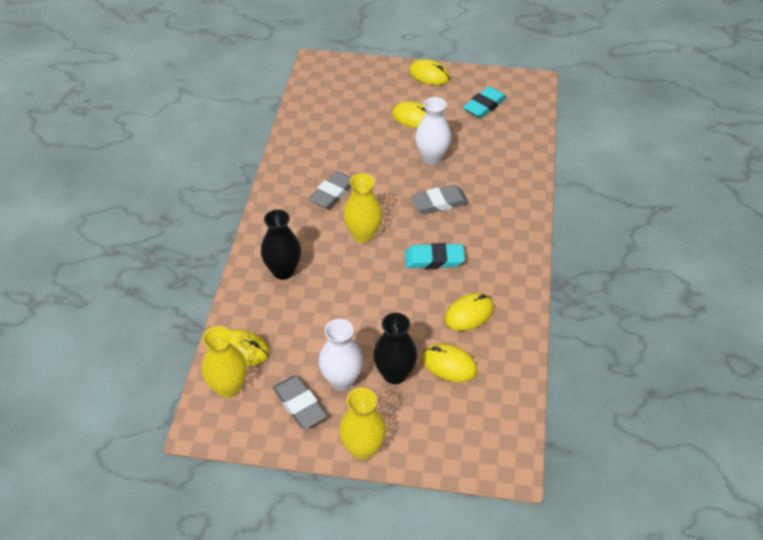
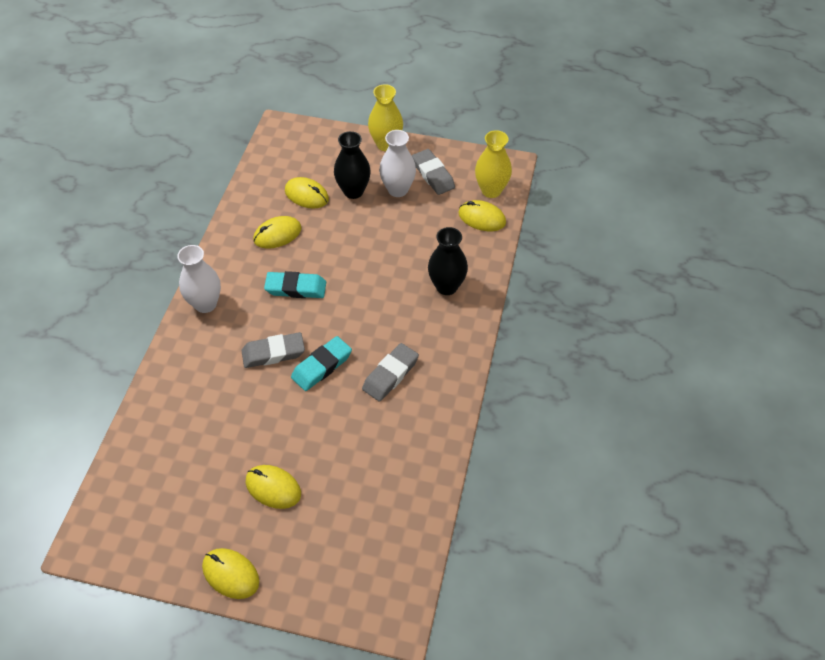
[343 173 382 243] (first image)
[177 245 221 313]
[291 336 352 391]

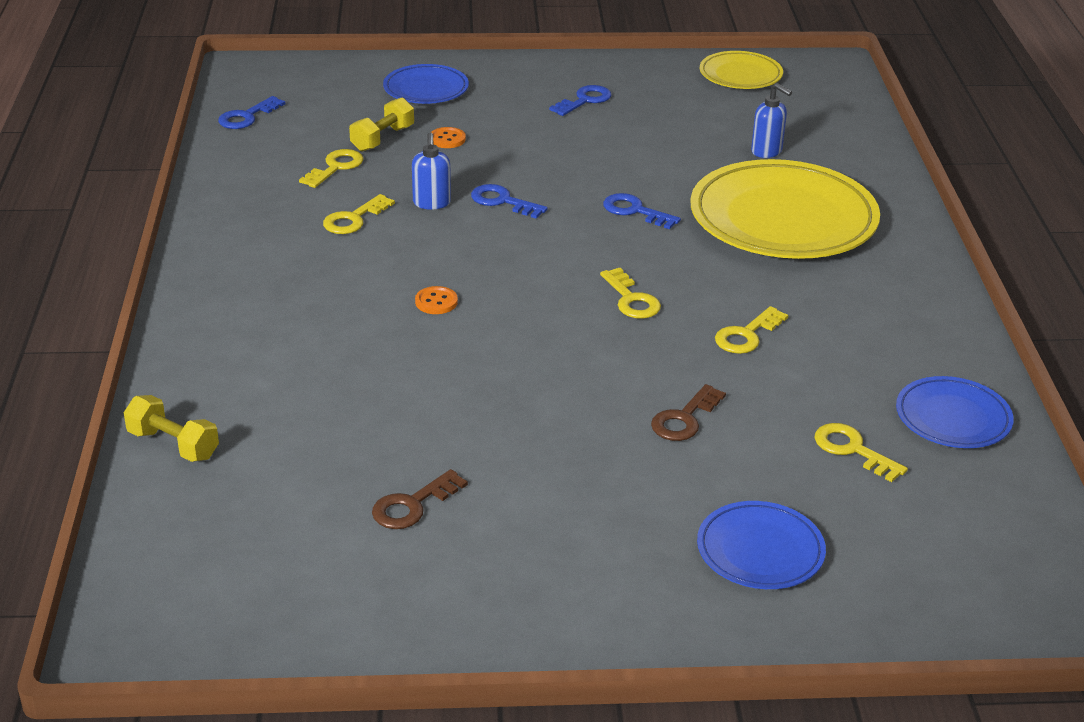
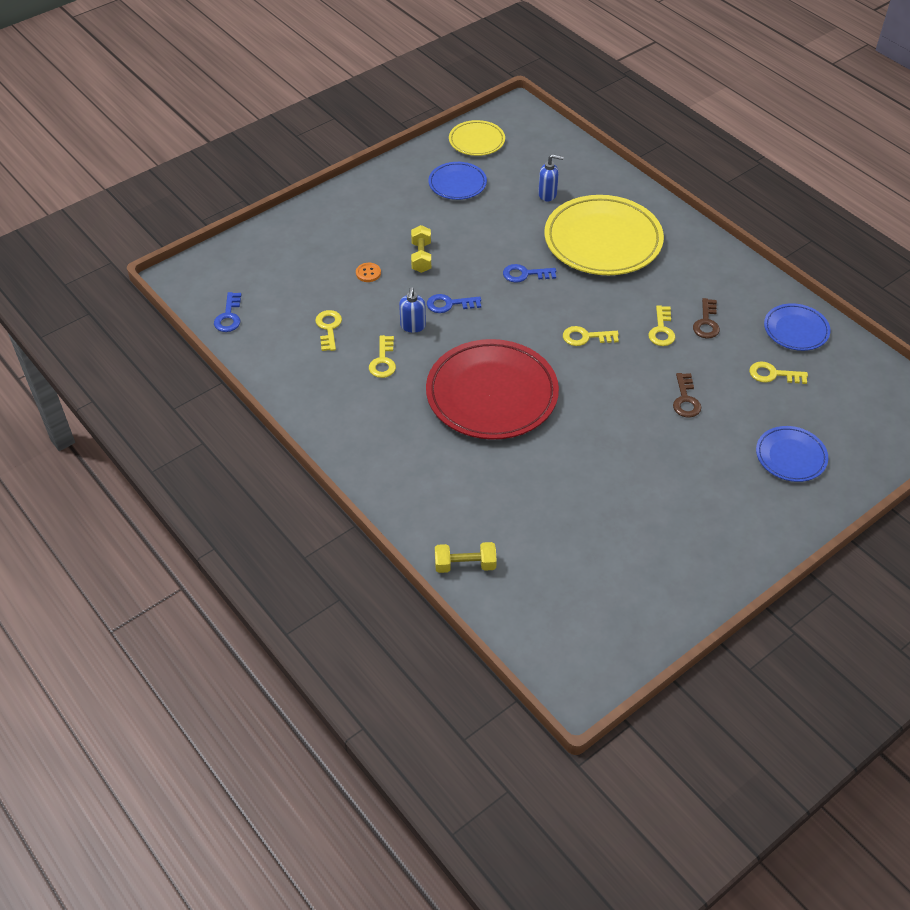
[549 85 612 116] (first image)
[411 225 431 273]
[693 298 720 339]
[428 162 487 200]
[426 339 559 439]
[399 287 426 333]
[563 326 619 346]

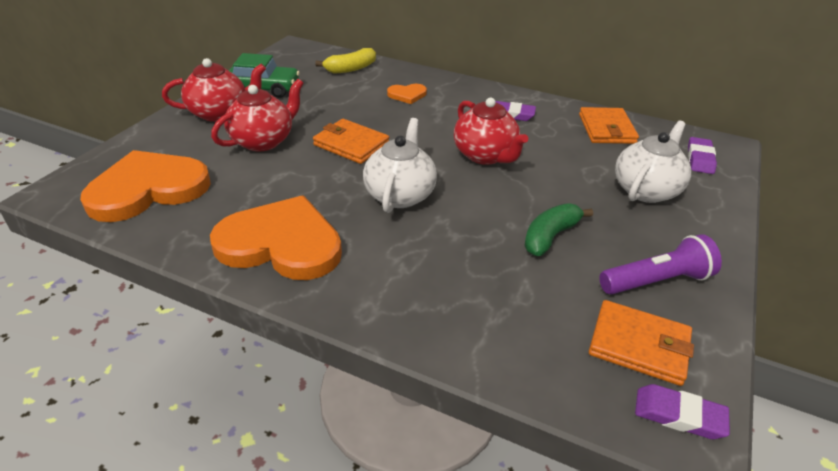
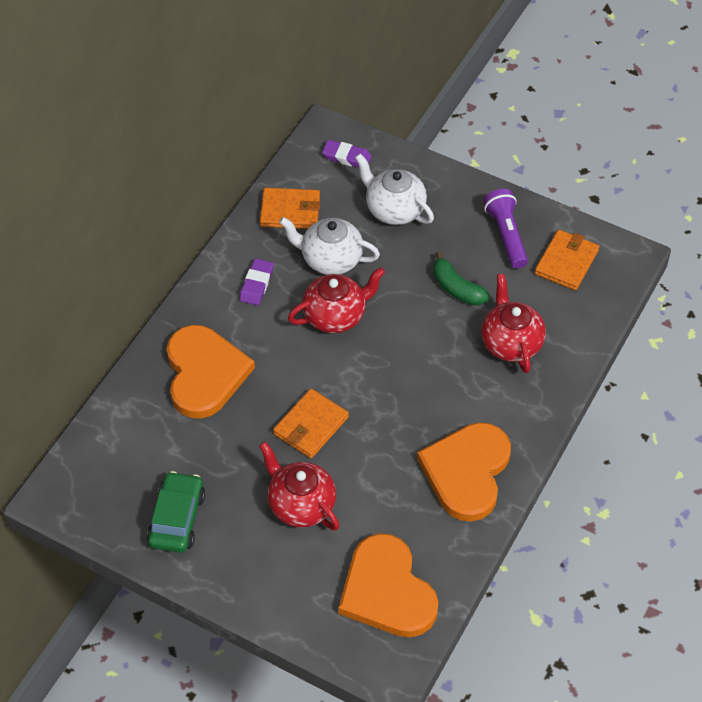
[315 48 376 73] (first image)
[635 384 730 439] (first image)
[481 274 546 373]
[279 217 380 275]
[166 325 255 418]

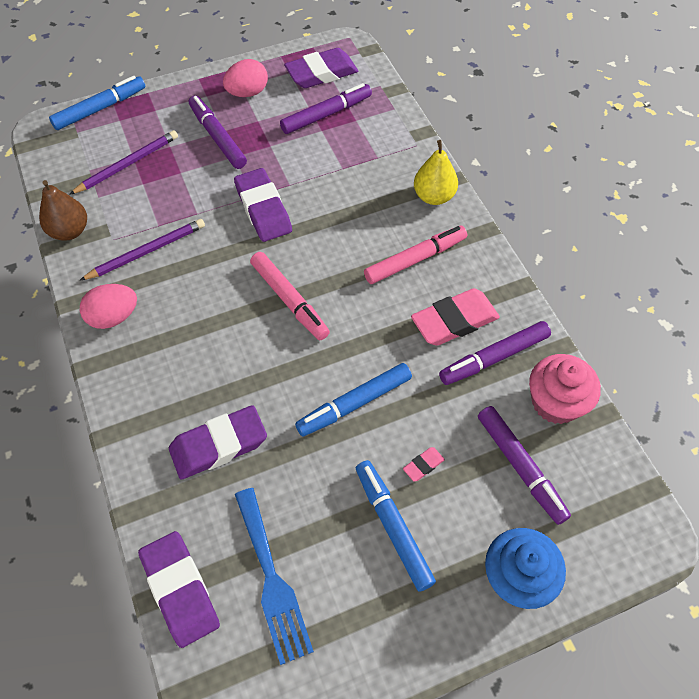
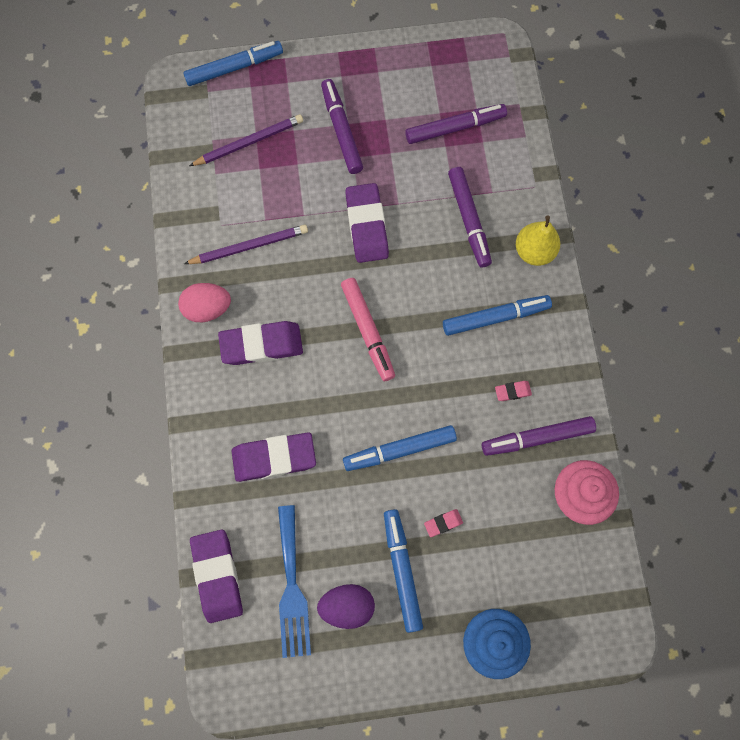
[39 180 87 241] (first image)
[223 59 268 97] (first image)
[317 584 375 629]
[218 321 303 365]
[448 167 492 267]
[443 295 552 336]
[495 381 532 401]

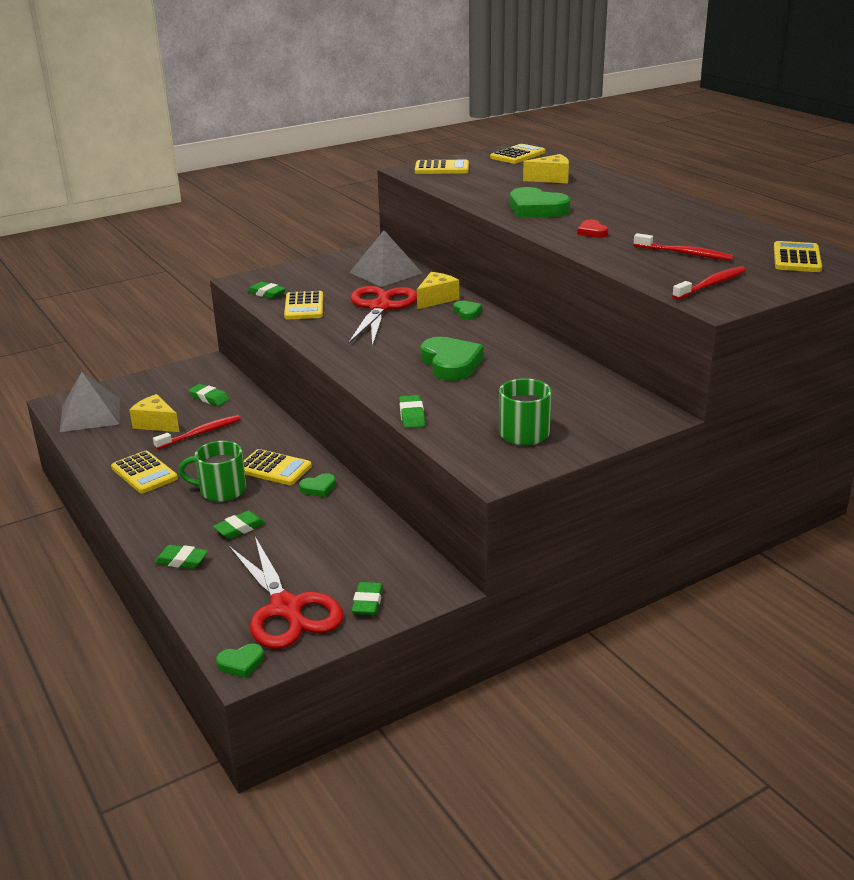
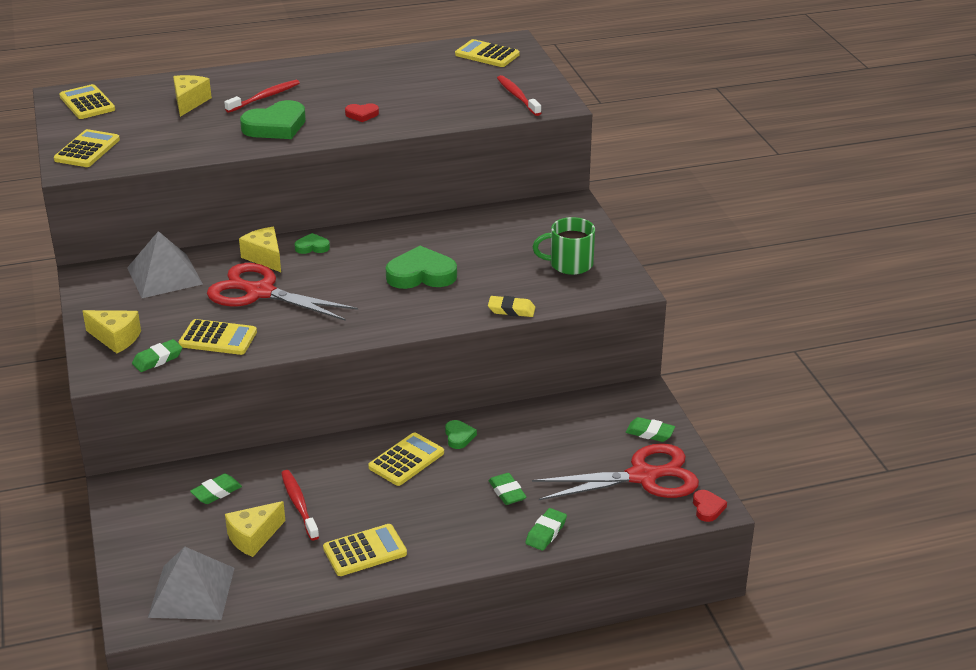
[178 441 246 502] (first image)
[83 310 141 354]
[224 80 300 113]
[693 490 727 522]
[488 296 535 317]

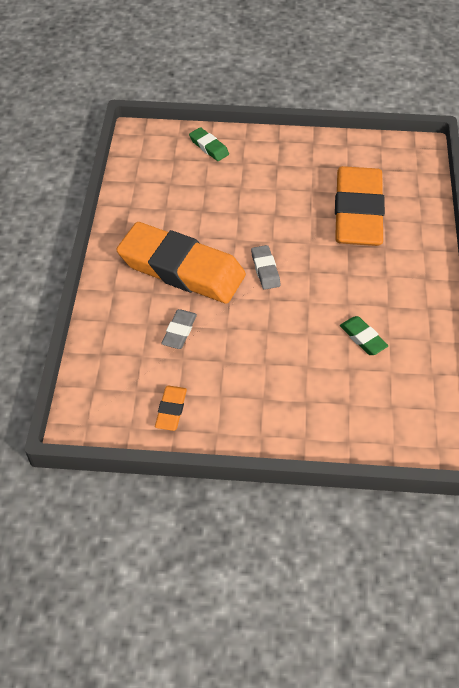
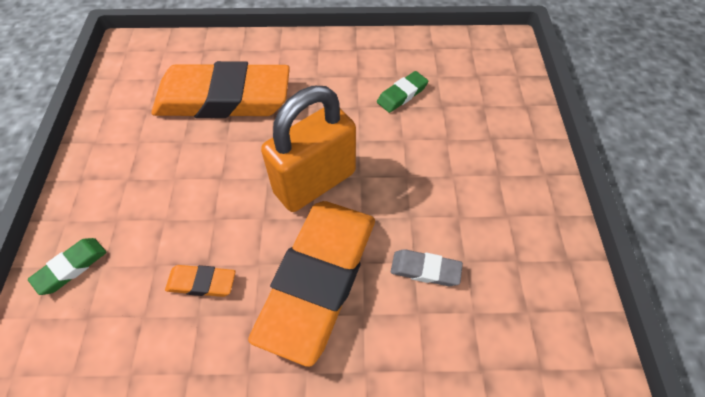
[165 265 236 297]
[261 86 356 212]

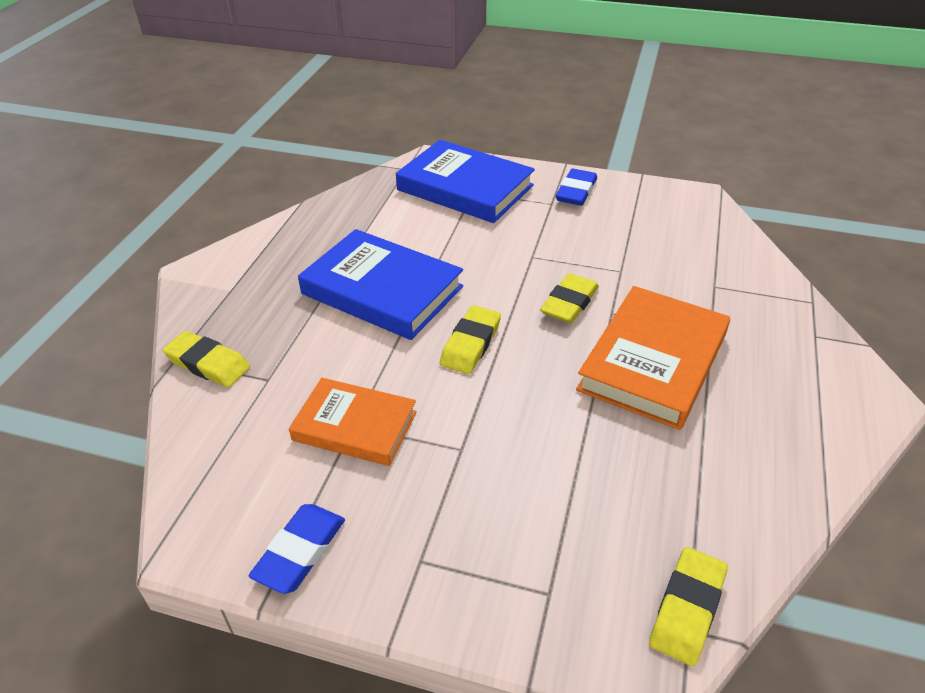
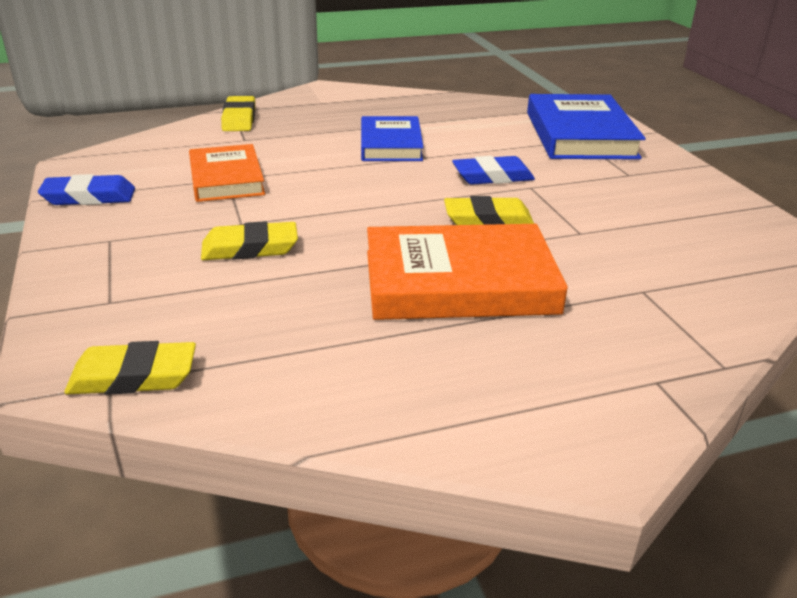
[201 221 298 260]
[452 156 535 185]
[361 116 424 161]

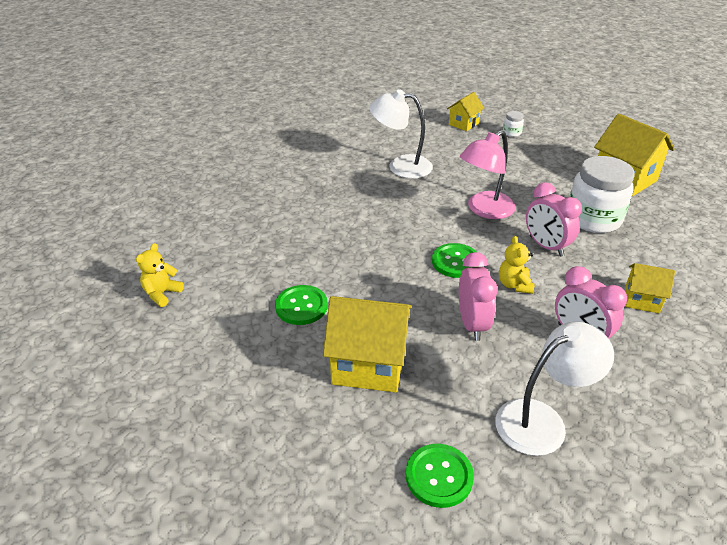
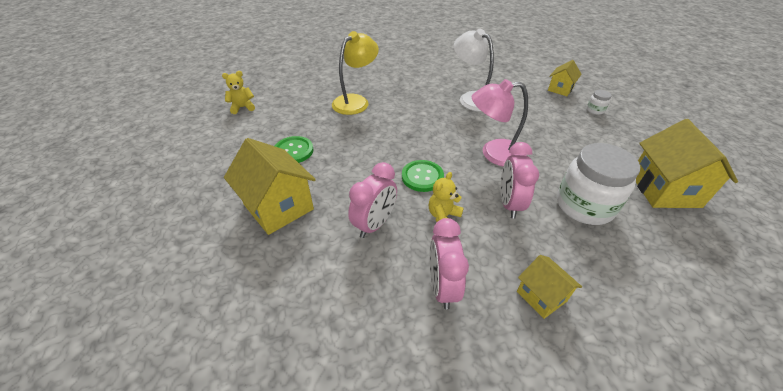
[406 444 474 508] (first image)
[496 322 614 456] (first image)
[332 31 379 115]
[548 60 582 96]

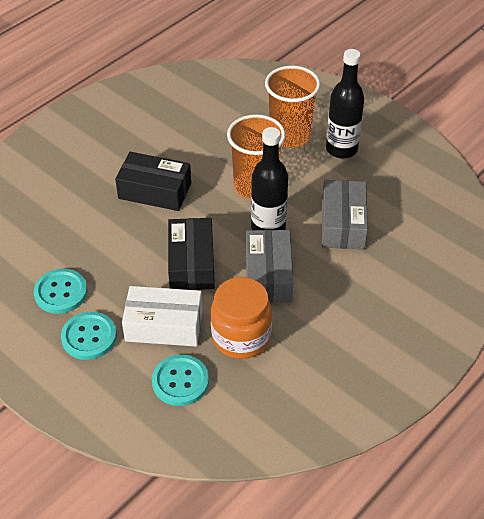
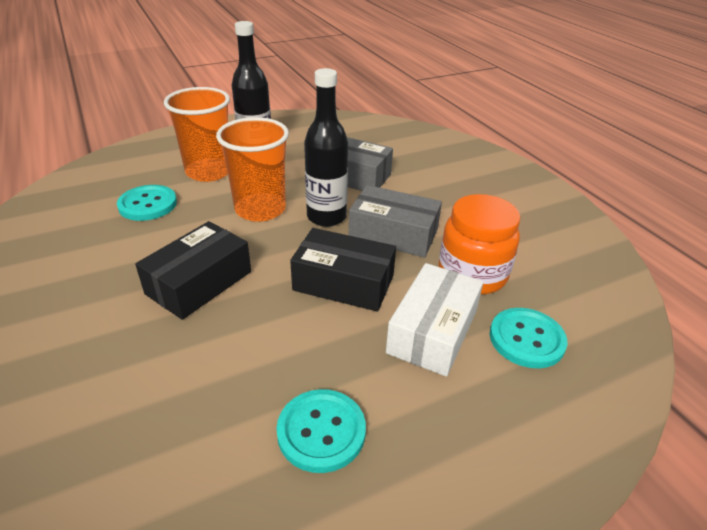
[117 185 177 221]

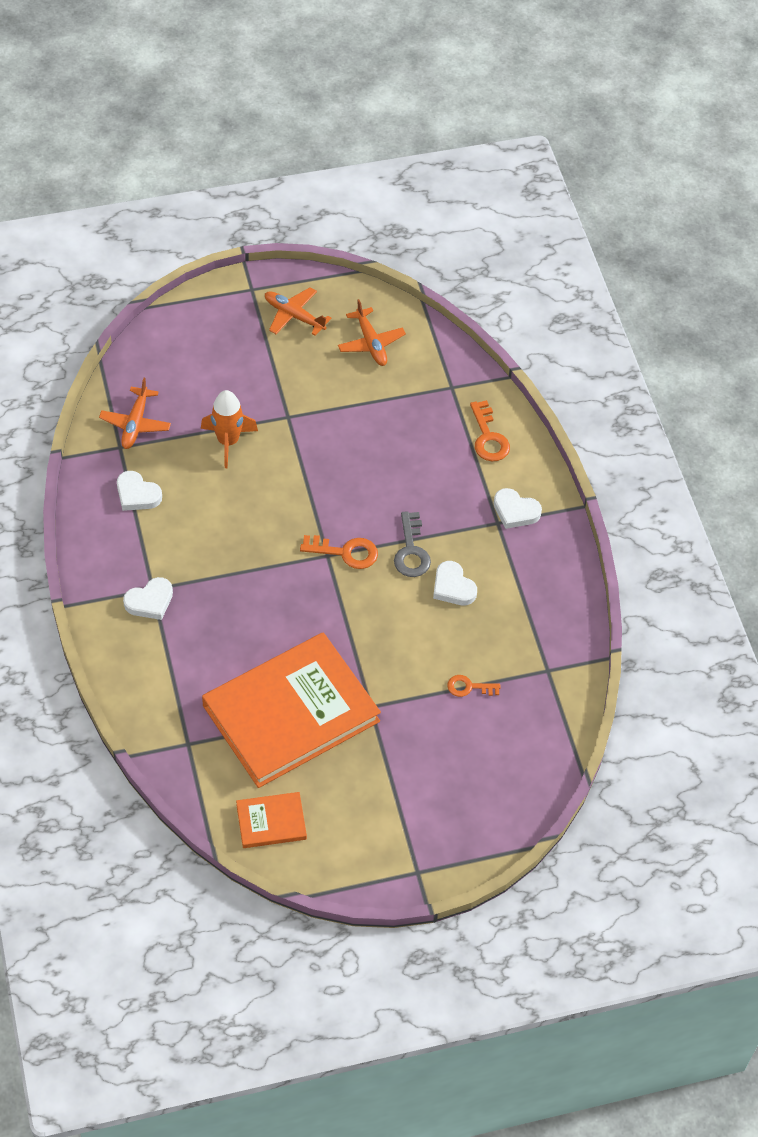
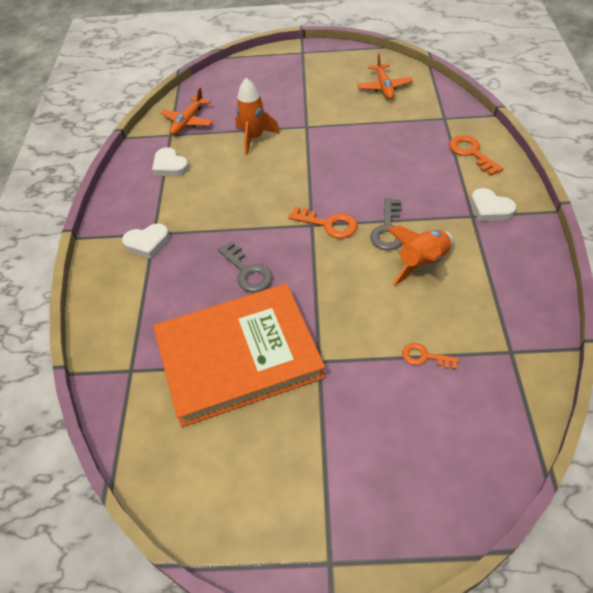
[236 792 307 848] (first image)
[265 287 332 336] (first image)
[217 241 273 292]
[386 225 454 286]
[449 135 503 176]

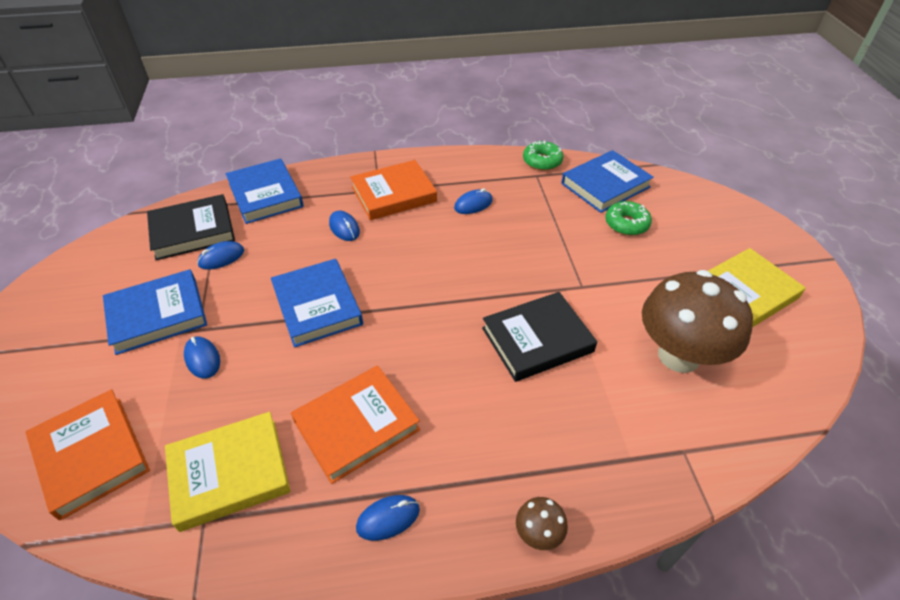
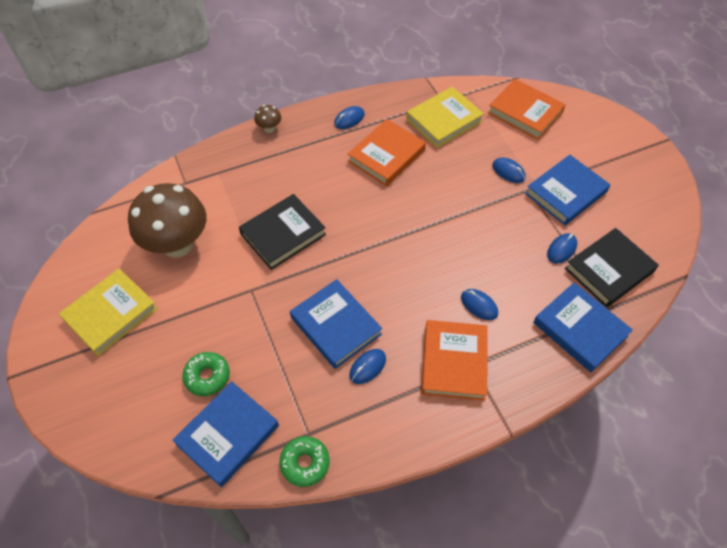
[290 279 382 369]
[421 320 488 401]

